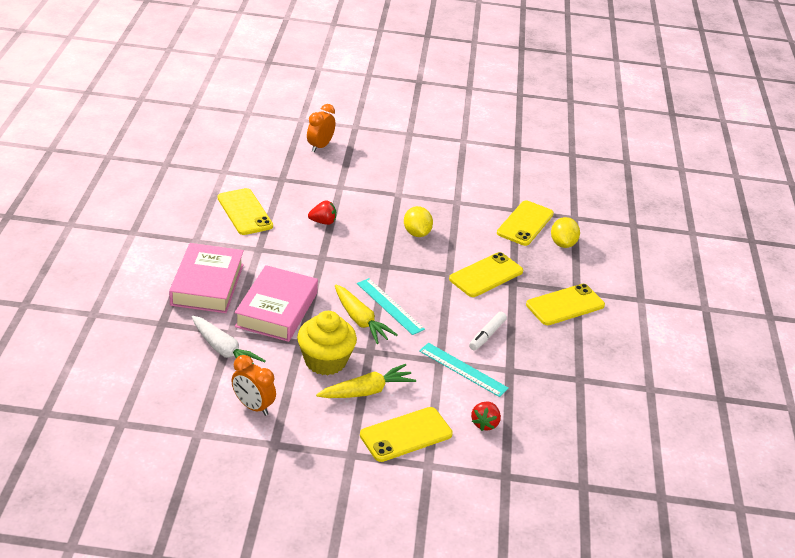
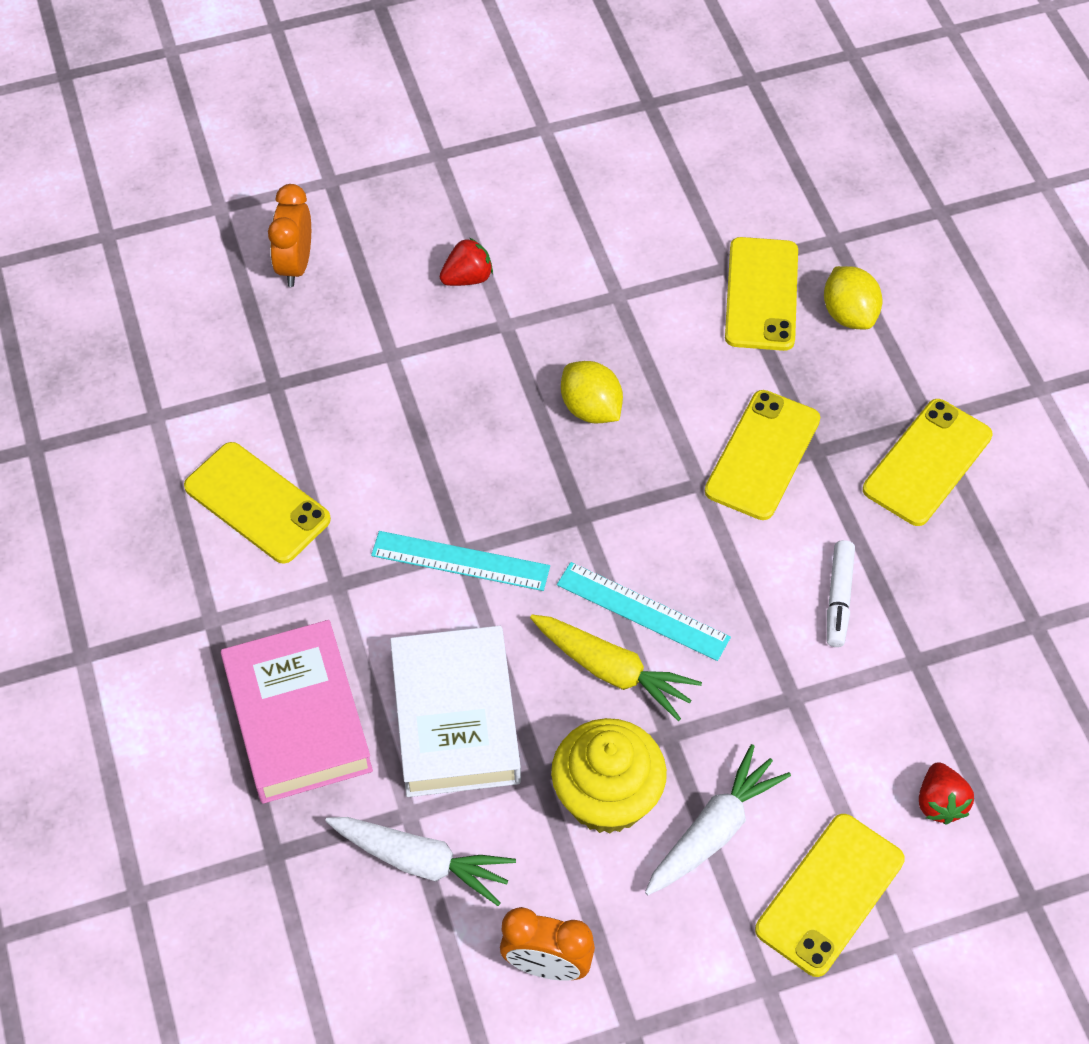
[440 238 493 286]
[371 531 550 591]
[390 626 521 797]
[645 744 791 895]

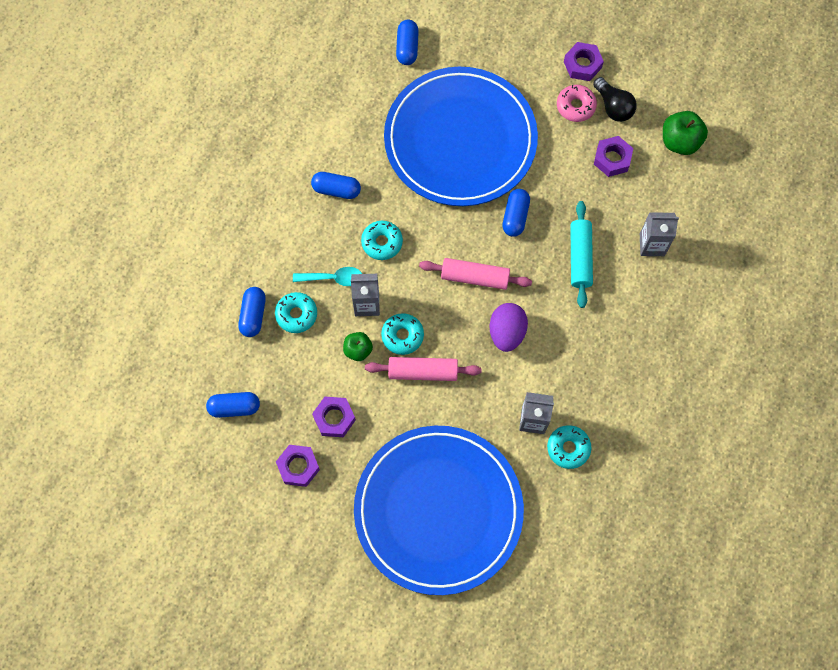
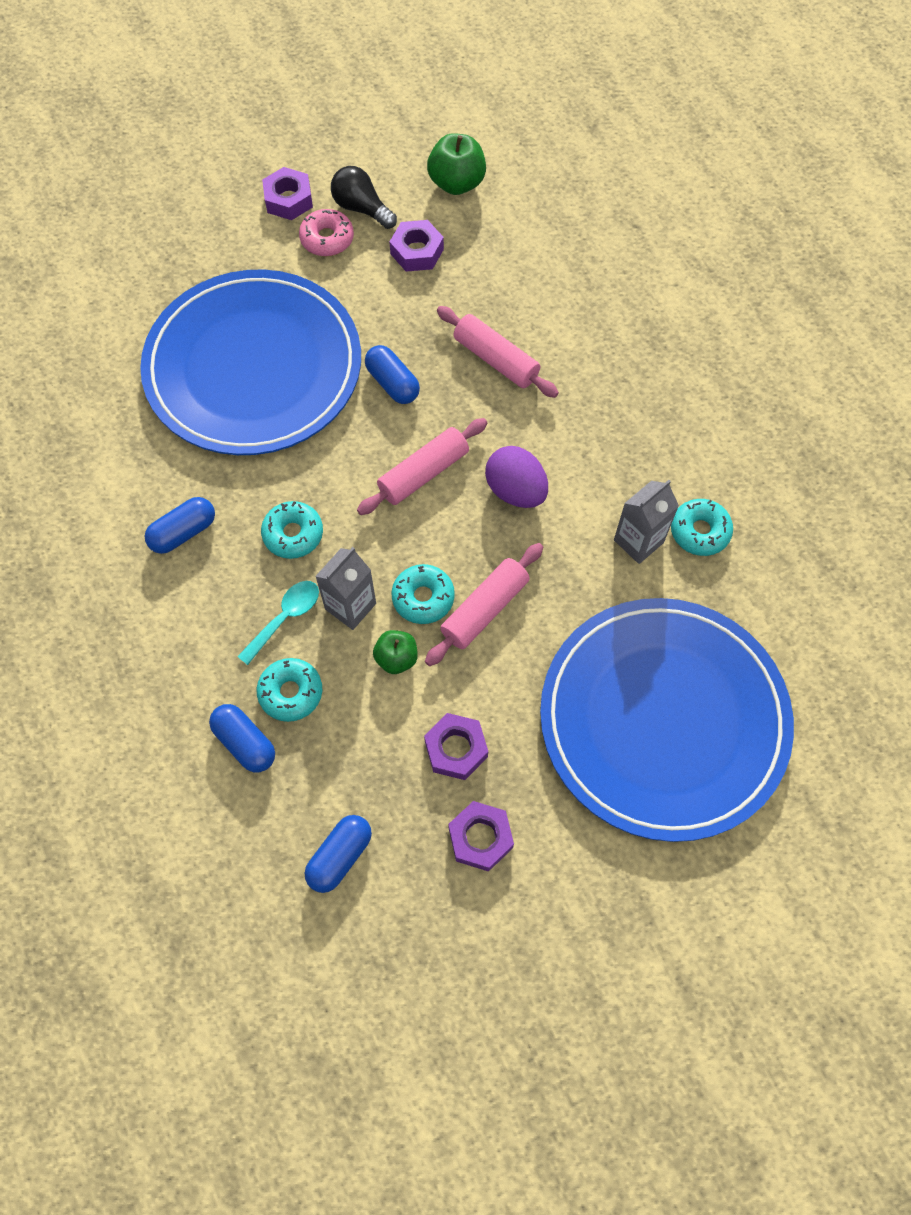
[396 20 419 65] (first image)
[640 212 679 256] (first image)
[437 306 559 398]
[331 166 397 229]

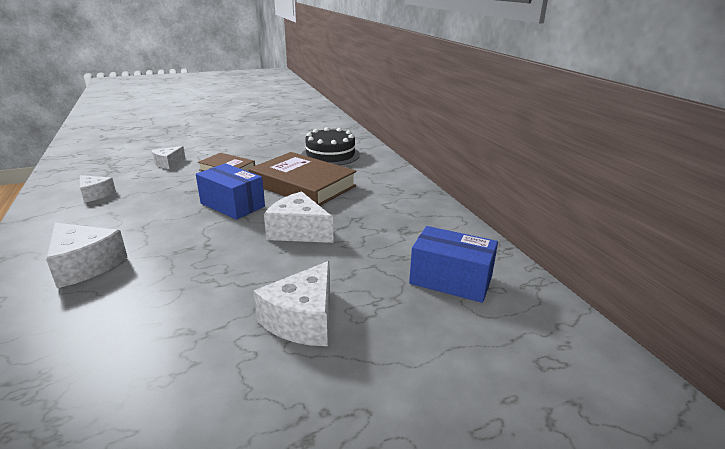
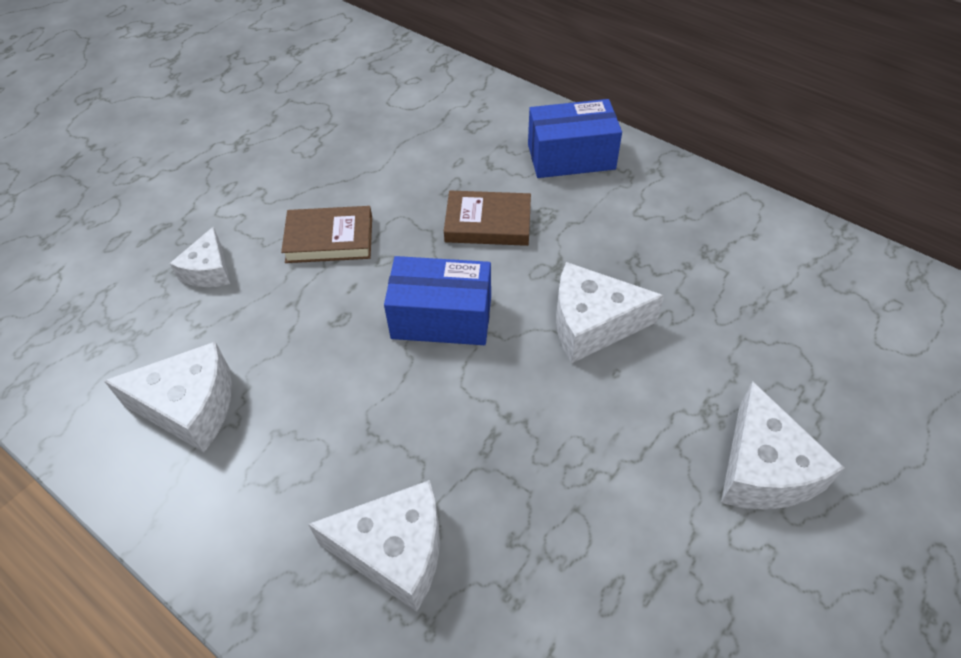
[301 127 360 165] (first image)
[528 99 622 178]
[104 342 232 452]
[444 191 531 246]

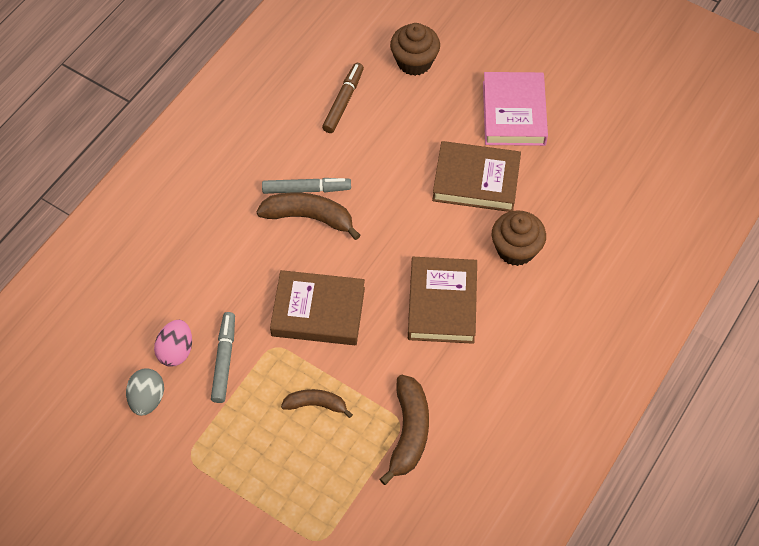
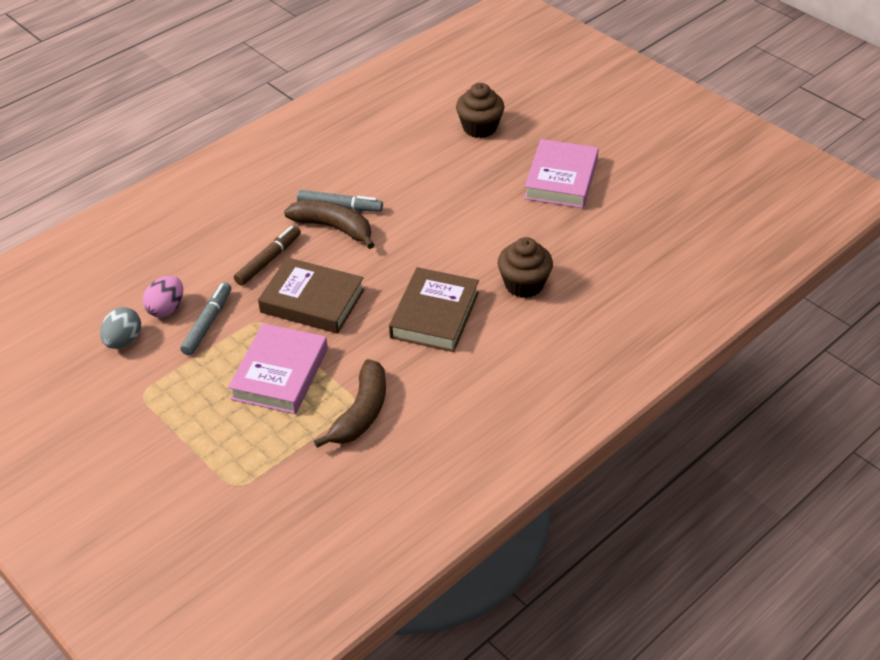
[432 141 521 212] (first image)
[234 226 301 286]
[228 323 328 414]

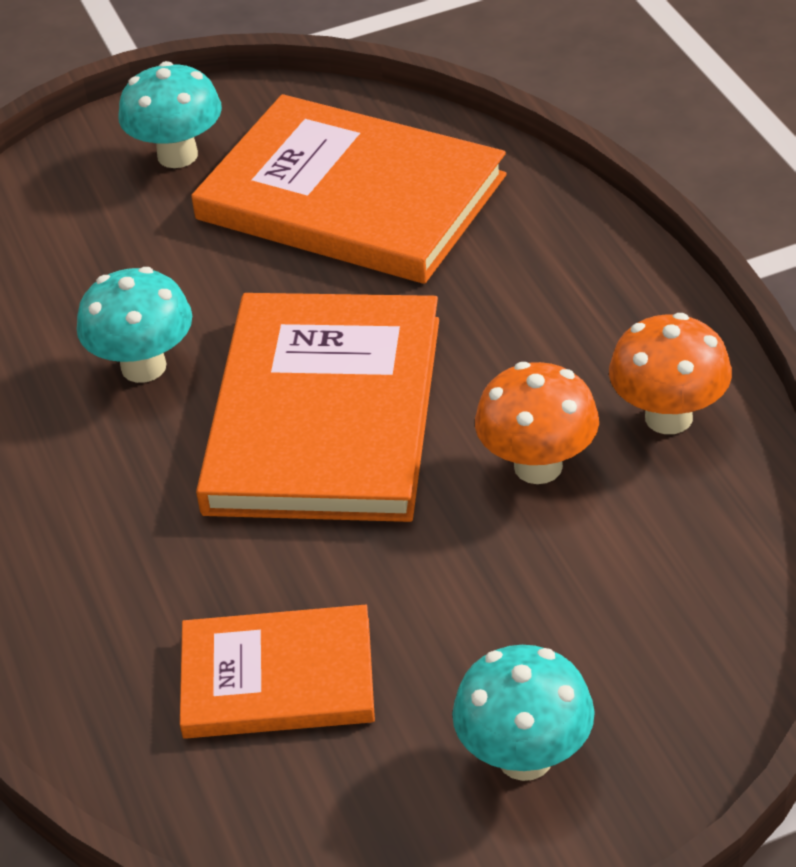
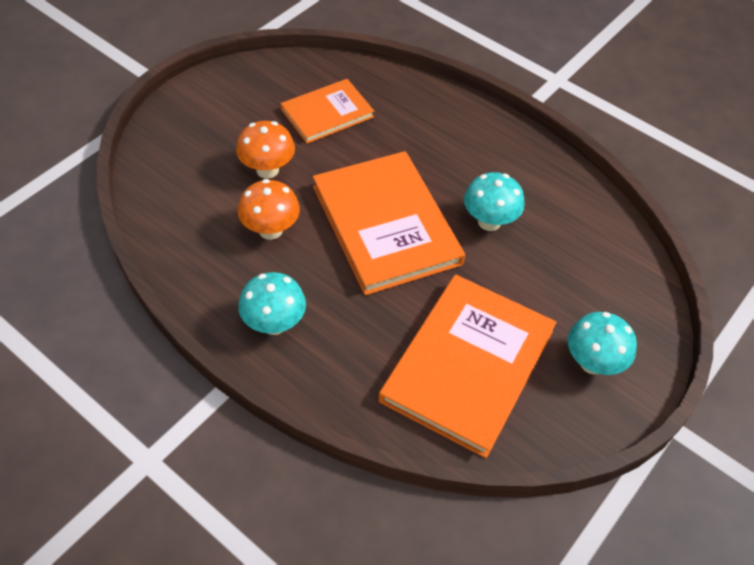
[238 272 306 335]
[236 121 295 178]
[379 274 557 458]

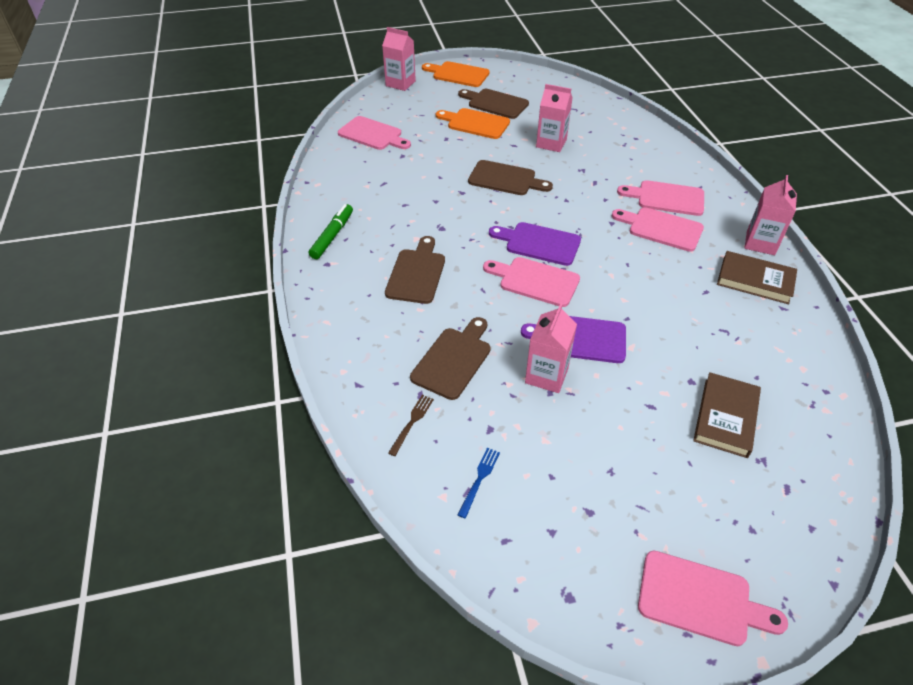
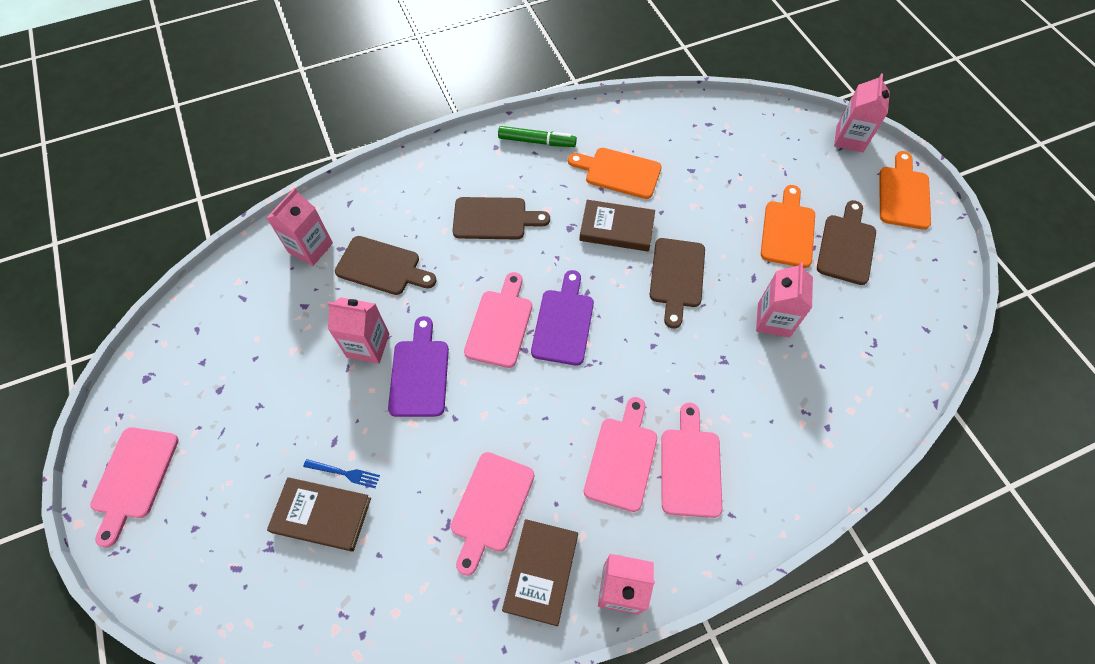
[568 148 662 199]
[579 200 655 251]
[451 452 534 576]
[303 459 380 488]
[267 188 333 266]

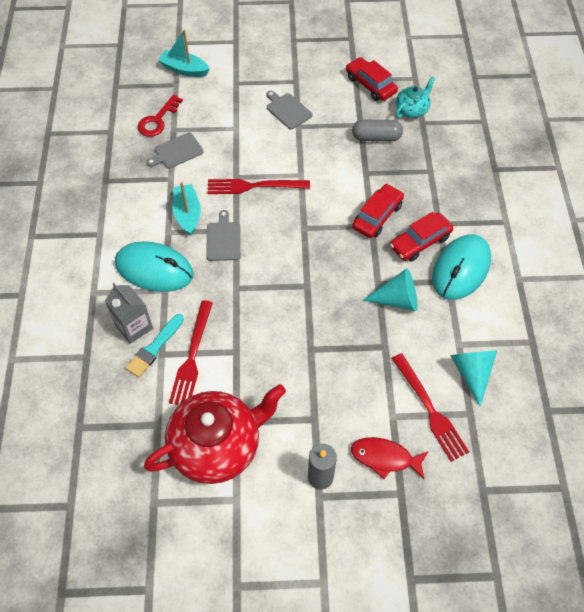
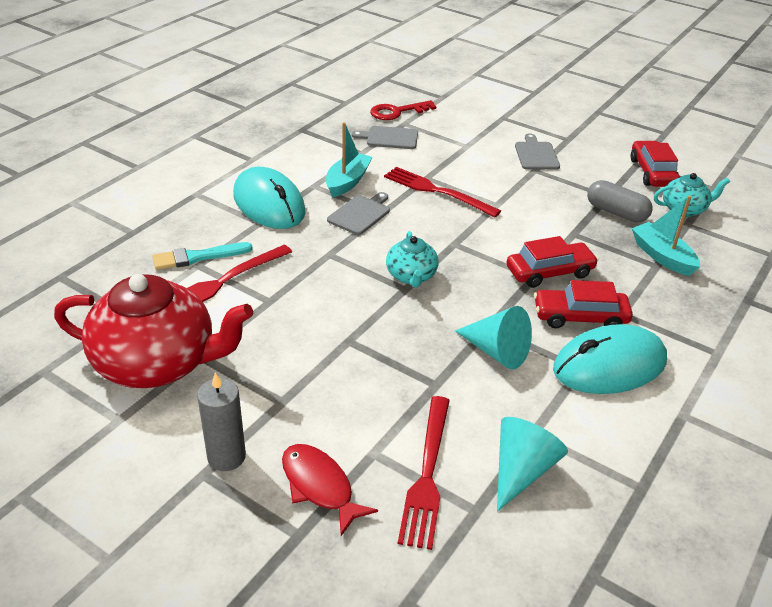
[105 283 153 344] (first image)
[386 231 439 287]
[632 196 700 276]

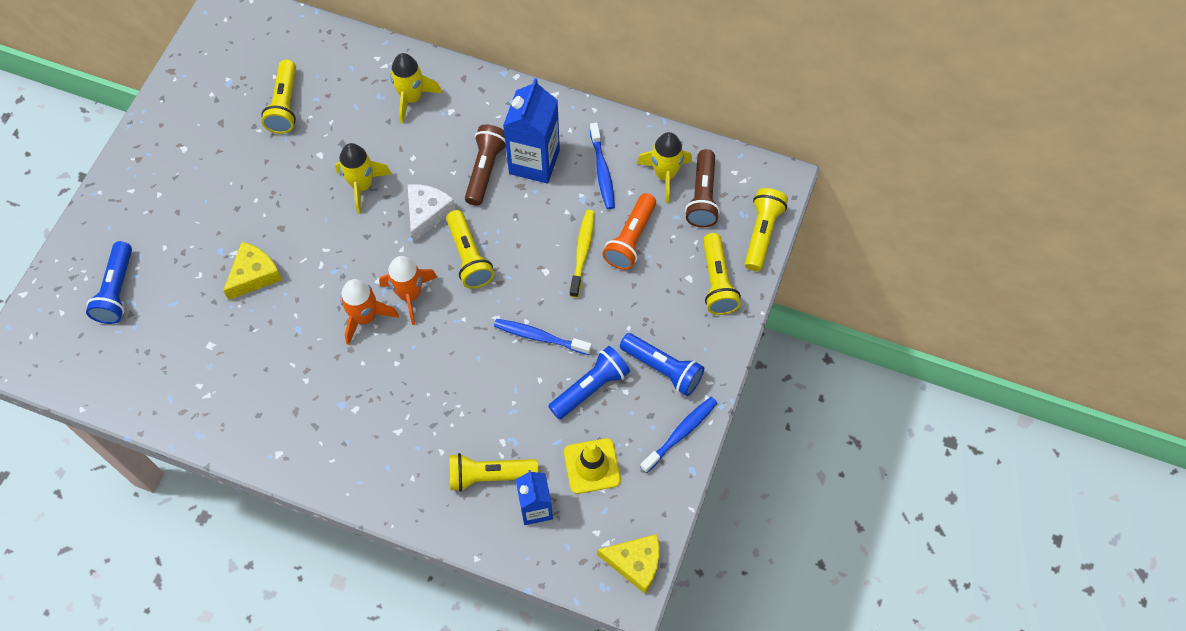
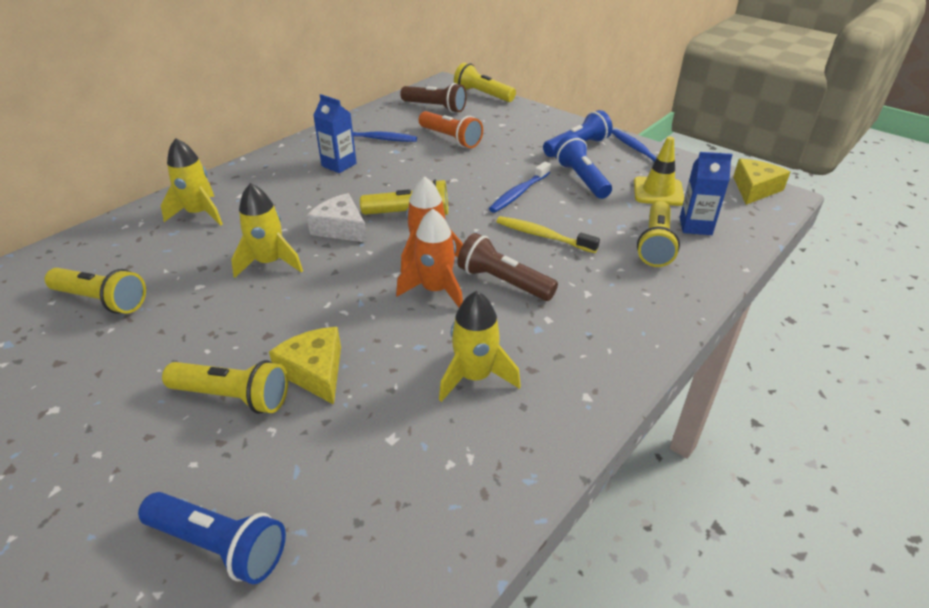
[458 233 558 301]
[496 216 600 253]
[439 291 521 402]
[162 360 288 414]
[313 94 357 173]

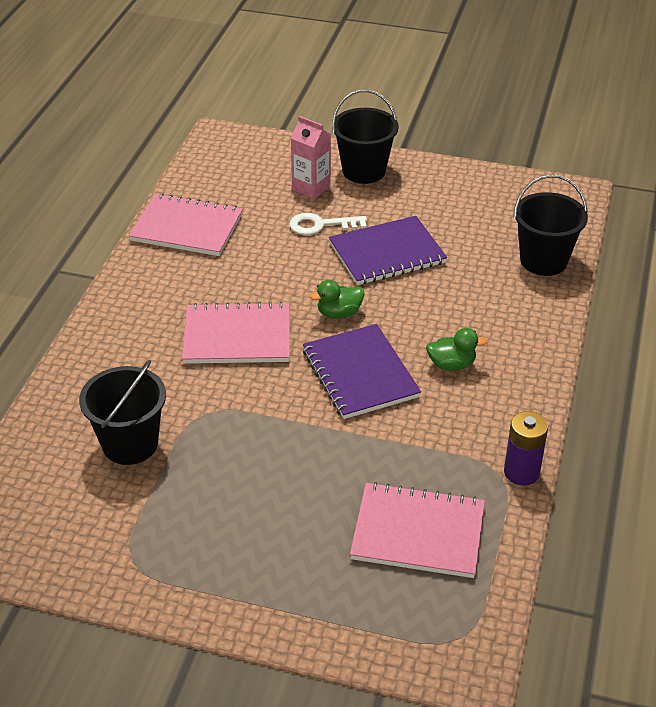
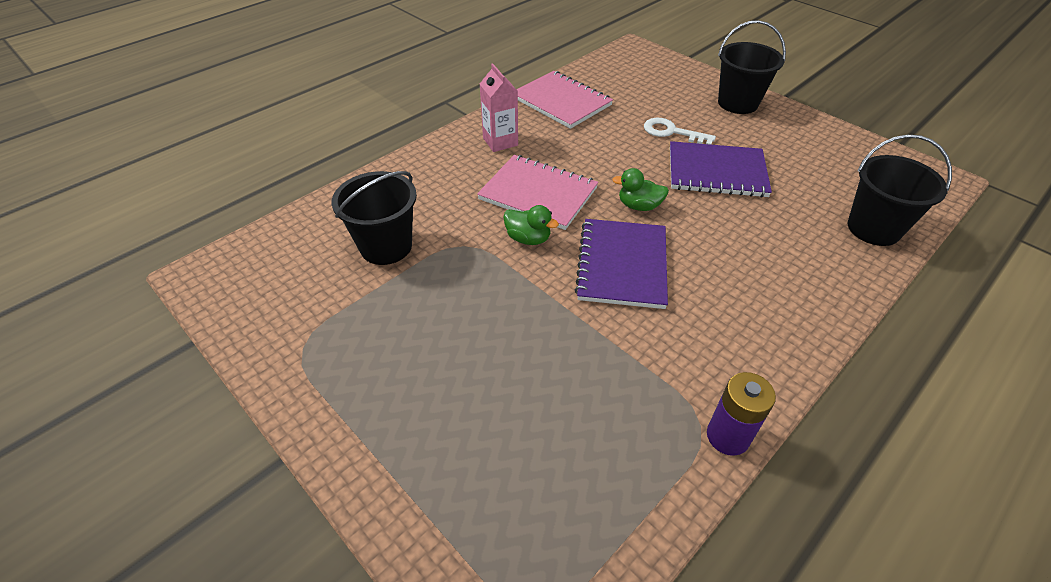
[350 482 485 578] (first image)
[480 64 518 152]
[503 205 559 245]

